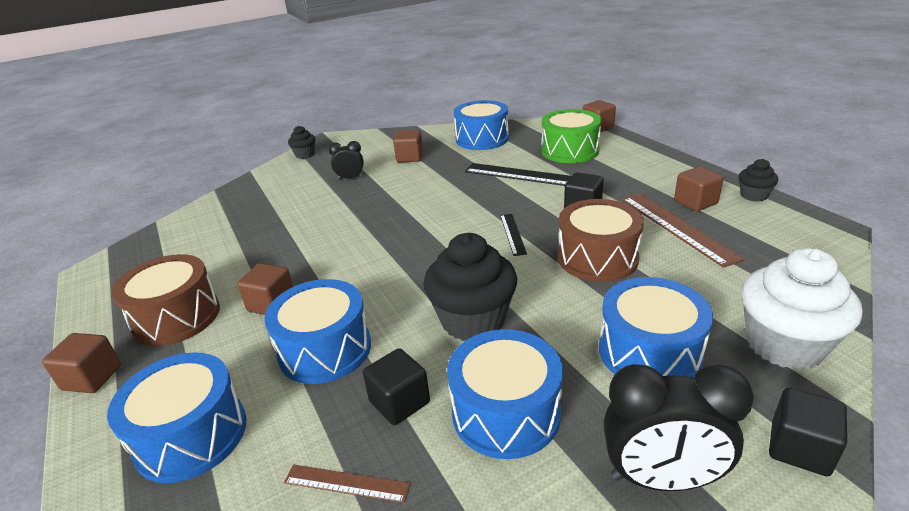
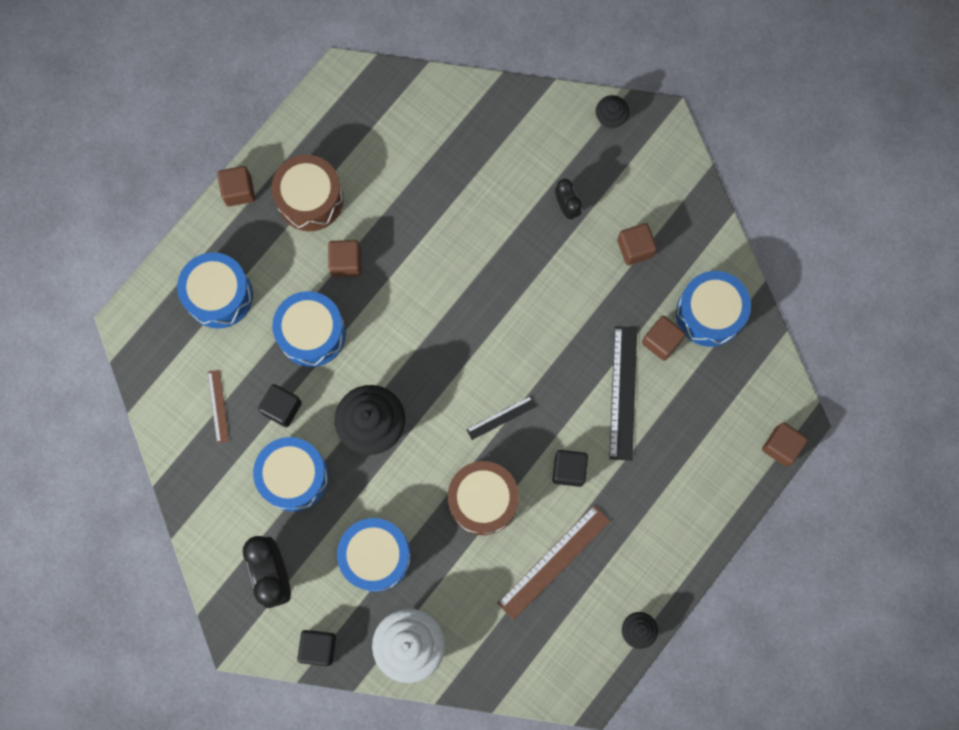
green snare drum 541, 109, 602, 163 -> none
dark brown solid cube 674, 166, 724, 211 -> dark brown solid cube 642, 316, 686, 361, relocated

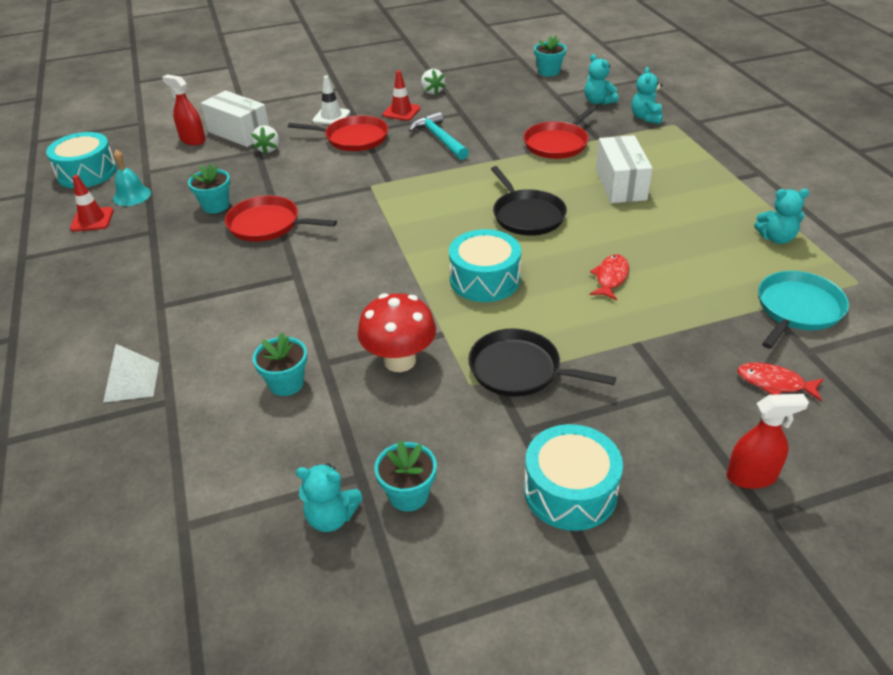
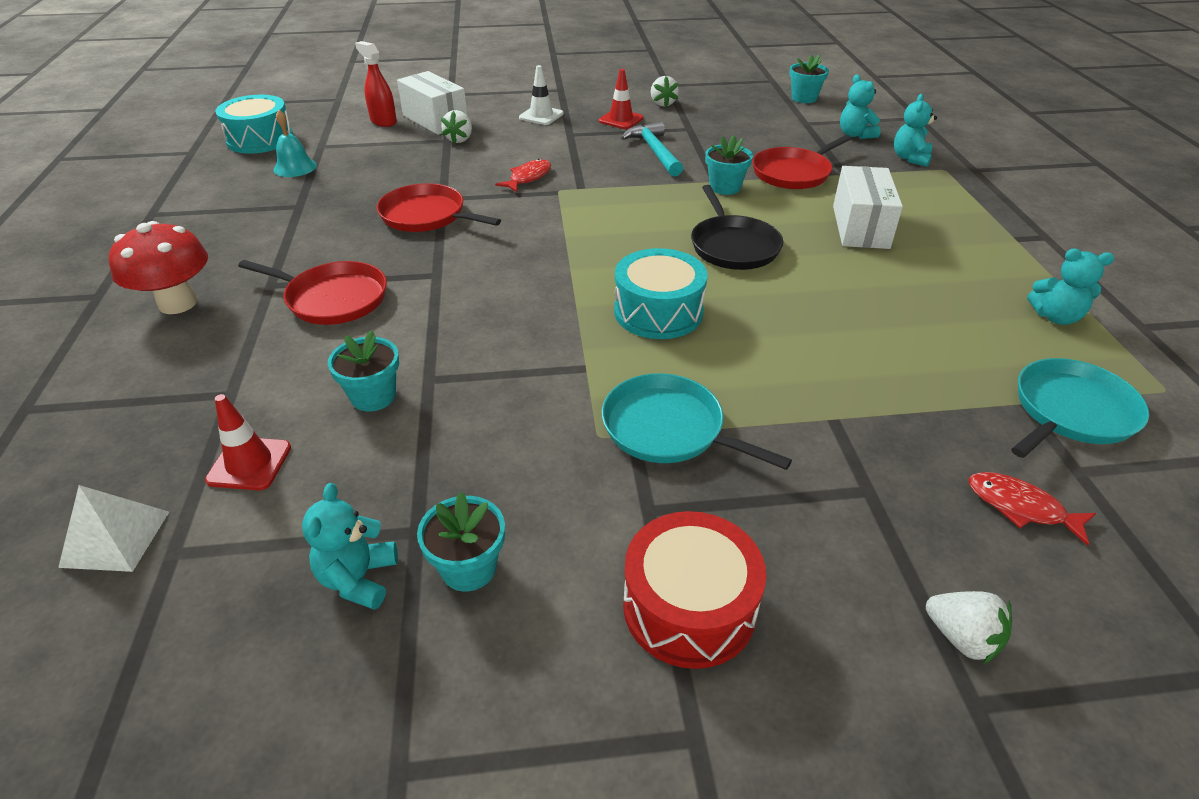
red traffic cone 70, 175, 114, 232 -> red traffic cone 205, 394, 291, 490, relocated
pure white pyramid shape 103, 344, 159, 403 -> pure white pyramid shape 58, 485, 169, 572, relocated
aqua plant pot 188, 163, 230, 213 -> aqua plant pot 705, 135, 753, 195, relocated
red skillet 288, 116, 388, 151 -> red skillet 238, 260, 387, 325, relocated
aqua stuffed bear 296, 463, 363, 532 -> aqua stuffed bear 302, 483, 398, 610, 75 degrees clockwise
red fungus 358, 293, 436, 372 -> red fungus 109, 221, 208, 314, relocated
jet-black skillet 468, 328, 616, 397 -> aqua skillet 602, 373, 792, 470
aqua snare drum 524, 424, 623, 531 -> red snare drum 623, 511, 766, 669
red toy fish 590, 255, 629, 301 -> red toy fish 495, 159, 551, 192, relocated
red sprayer 726, 394, 809, 489 -> pure white toy strawberry 926, 591, 1012, 664

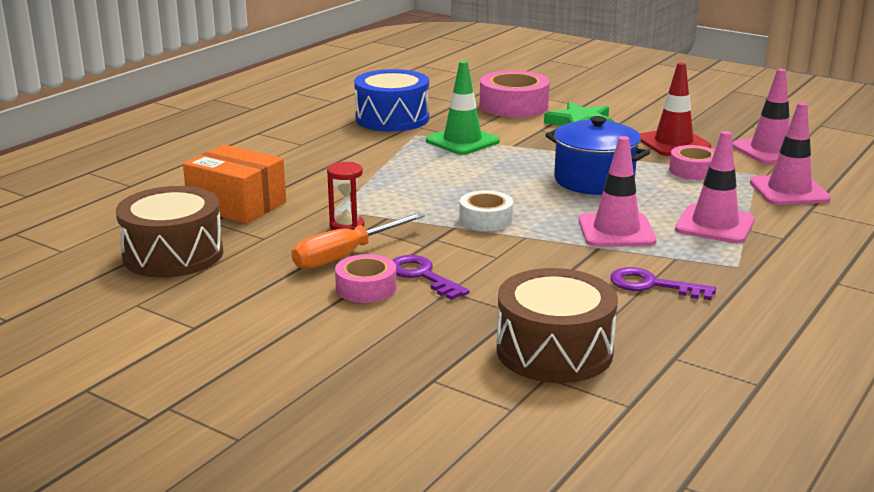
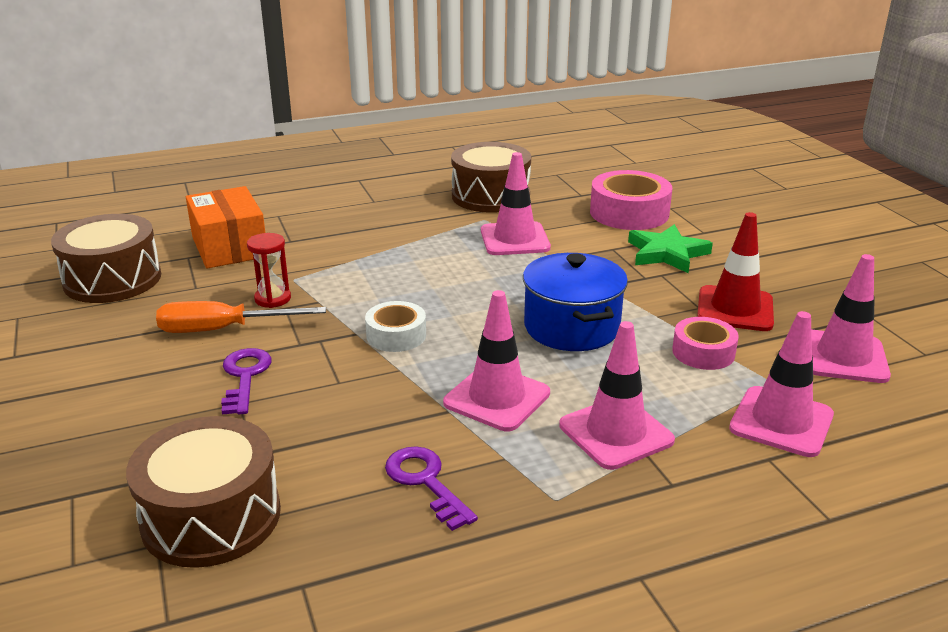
rose-pink roll of tape 335, 254, 397, 303 -> none
blue snare drum 354, 69, 429, 132 -> dark brown snare drum 451, 142, 531, 213
green traffic cone 426, 61, 500, 155 -> rose-pink traffic cone 481, 152, 551, 255

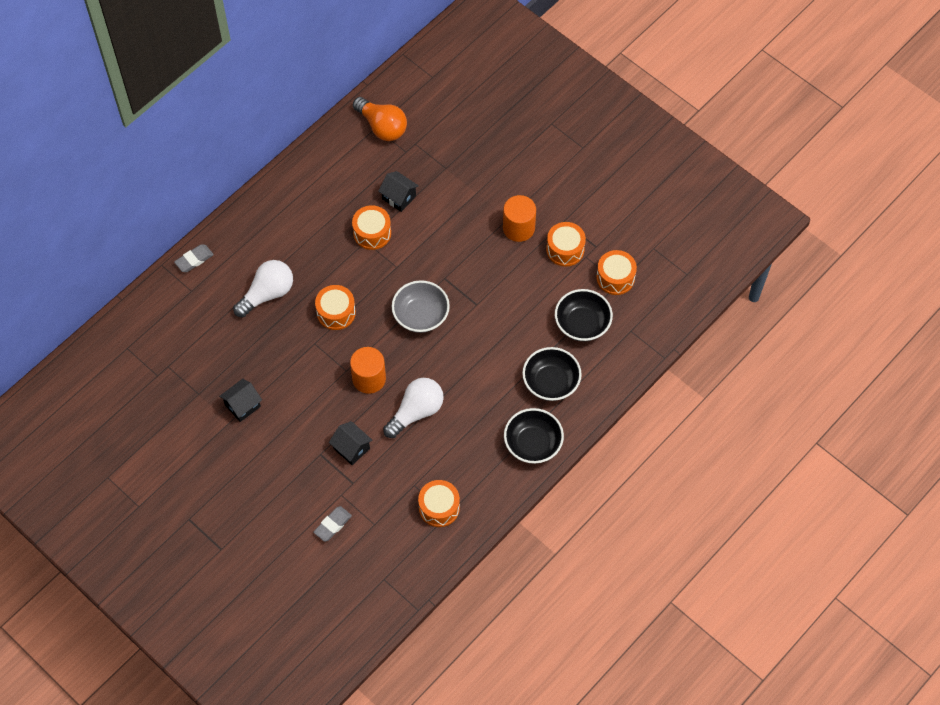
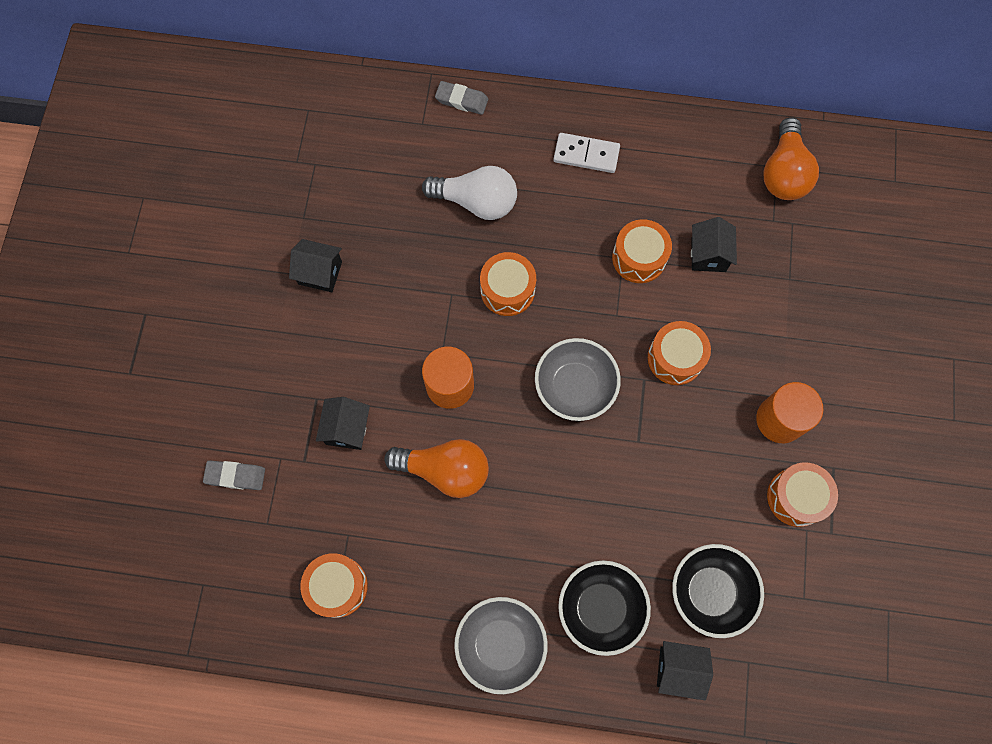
pure white bulb 383, 378, 444, 438 -> orange-coloured bulb 385, 439, 489, 498
jet-black bowl 504, 408, 564, 464 -> ash-grey bowl 454, 597, 548, 694
orange-coloured snare drum 596, 250, 637, 295 -> orange-coloured snare drum 648, 321, 711, 385, relocated
none -> pure white domino 553, 133, 620, 173
none -> jet-black cottage 657, 641, 713, 701

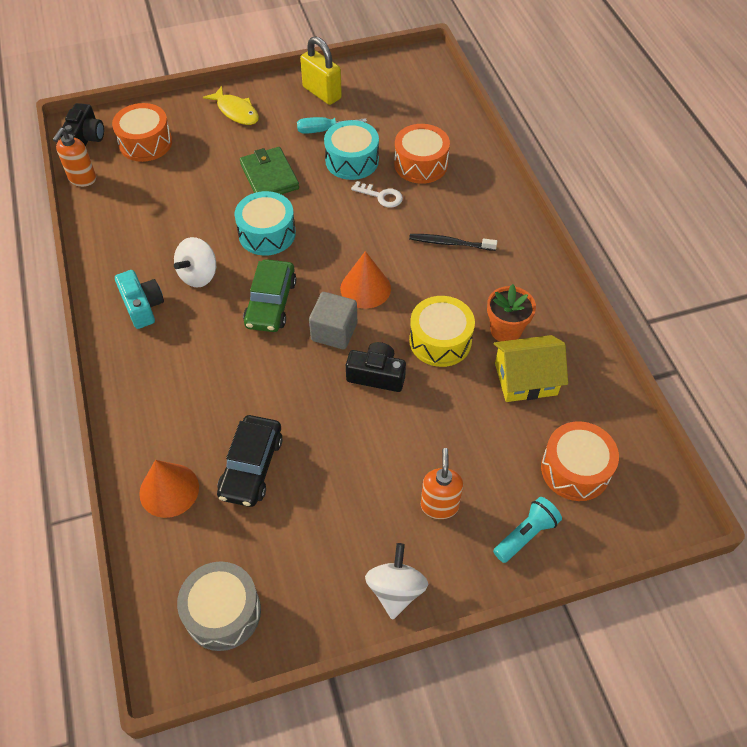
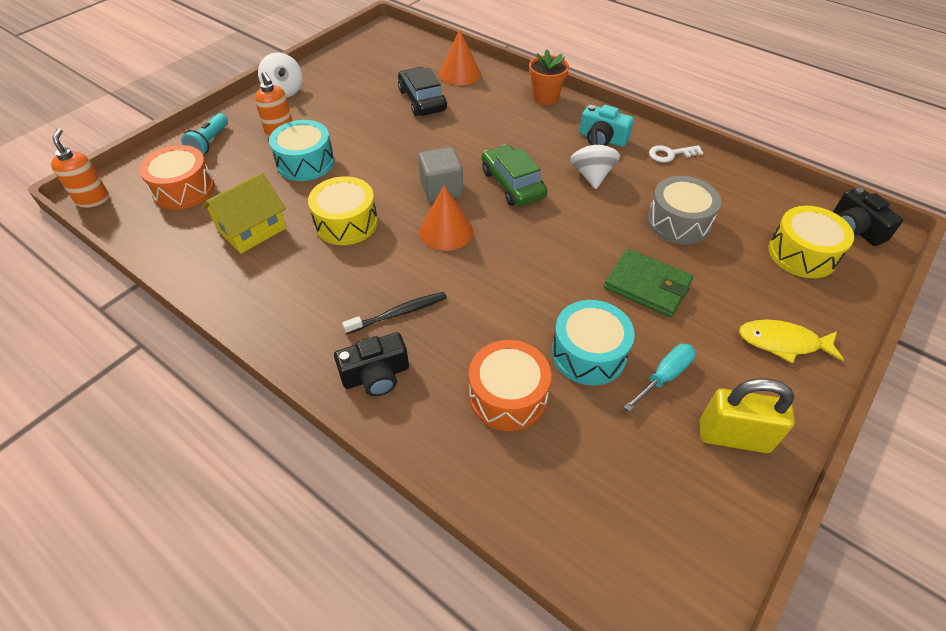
orange-coloured soap pump 53, 128, 96, 187 -> orange-coloured soap pump 51, 128, 109, 208, relocated
orange-coloured snare drum 112, 103, 172, 162 -> bright yellow snare drum 769, 206, 854, 278
ash-grey snare drum 177, 561, 261, 651 -> ash-grey snare drum 647, 176, 721, 245, relocated
aqua snare drum 234, 191, 296, 256 -> aqua snare drum 269, 120, 334, 181, relocated
jet-black compact camera 346, 342, 406, 392 -> jet-black compact camera 334, 332, 409, 396, relocated
pure white door key 351, 181, 403, 208 -> pure white door key 649, 145, 703, 163, relocated
orange-coloured plant pot 487, 284, 536, 342 -> orange-coloured plant pot 529, 50, 569, 105, relocated

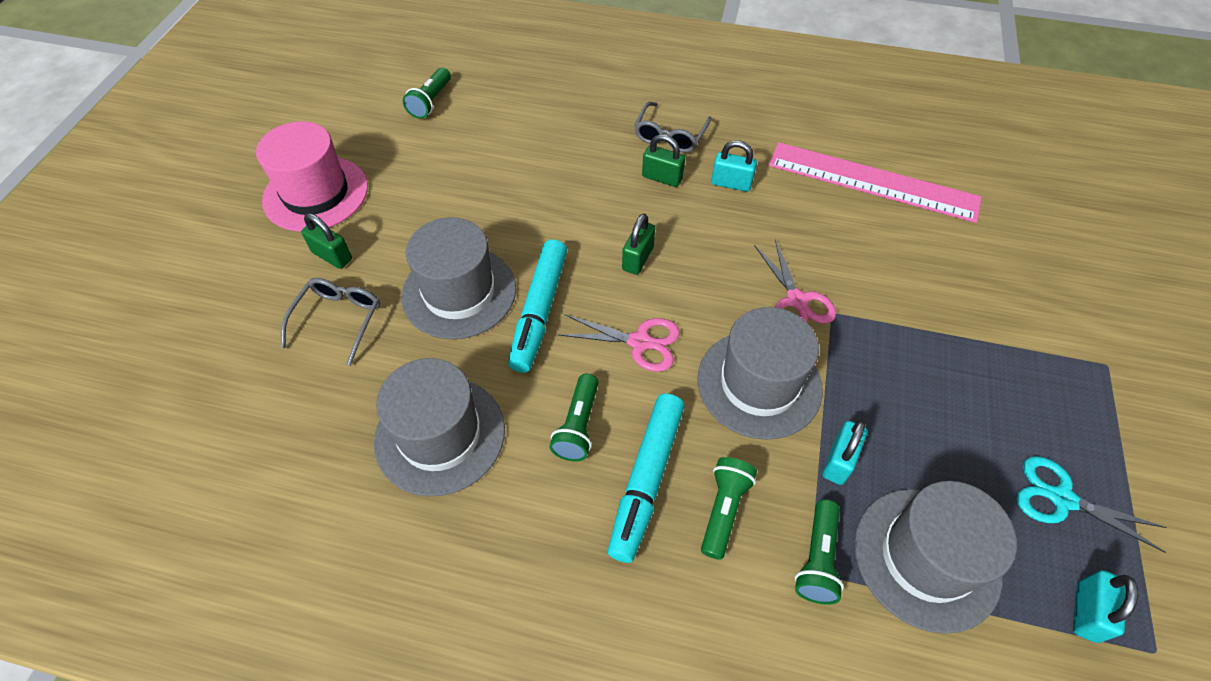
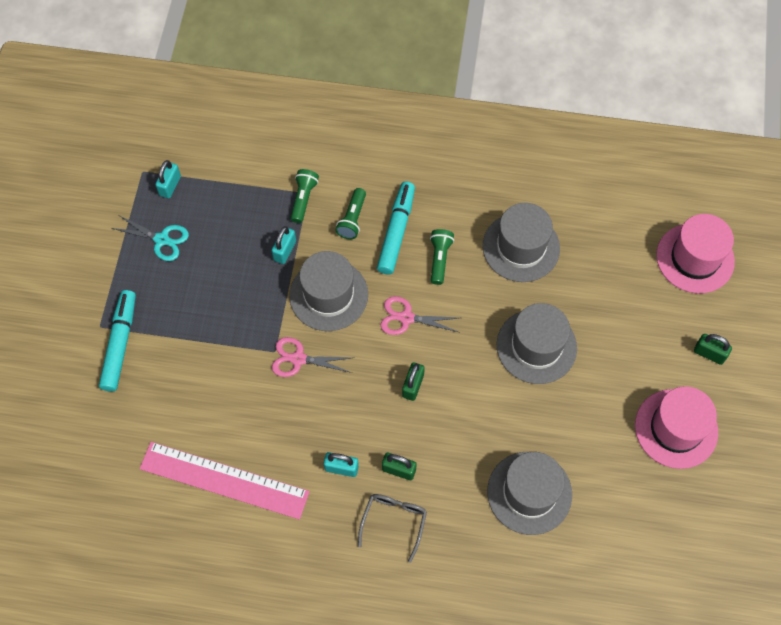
ash-grey spectacles 281, 278, 380, 366 -> none
green padlock 301, 213, 352, 269 -> green padlock 694, 334, 732, 365, relocated
green pocket torch 403, 68, 451, 119 -> none
aqua felt pen 508, 239, 567, 373 -> aqua felt pen 99, 290, 136, 392, relocated
rose-pink pair of scissors 754, 239, 836, 324 -> rose-pink pair of scissors 272, 337, 353, 377, 60 degrees counterclockwise
ash-grey tall hat 854, 481, 1017, 634 -> ash-grey tall hat 487, 452, 572, 535, relocated
none -> rose-pink tall hat 656, 214, 735, 293

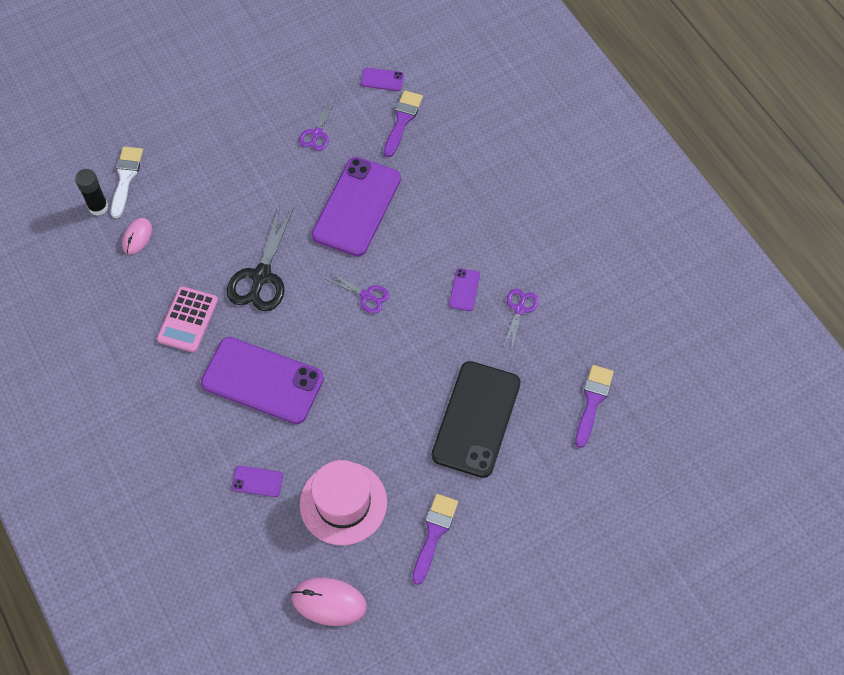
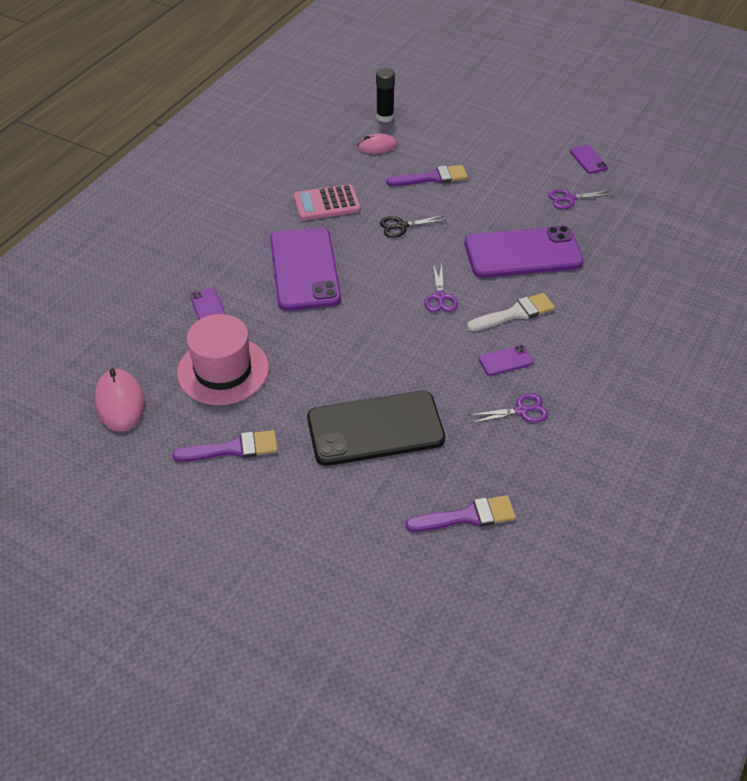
pure white paint brush 111, 147, 143, 218 -> pure white paint brush 467, 293, 555, 331, relocated
jet-black pair of scissors 227, 206, 294, 311 -> jet-black pair of scissors 380, 215, 445, 238, x0.55
purple phone 361, 68, 404, 91 -> purple phone 570, 145, 608, 174, relocated
purple paint brush 384, 90, 423, 157 -> purple paint brush 386, 165, 468, 186, relocated

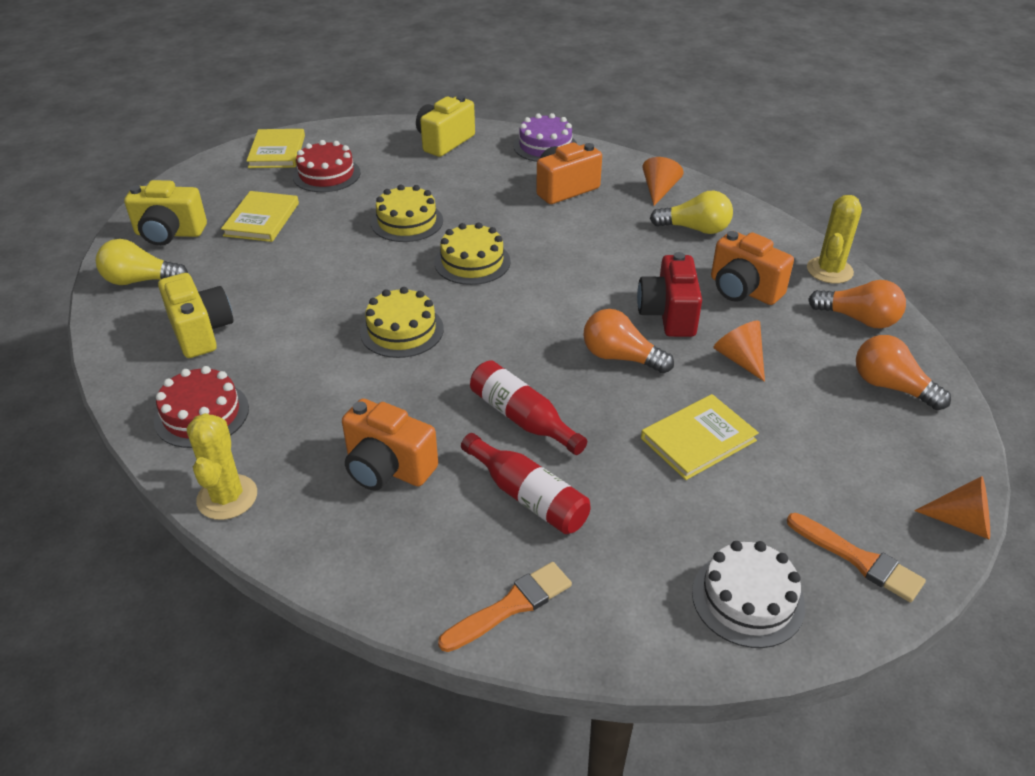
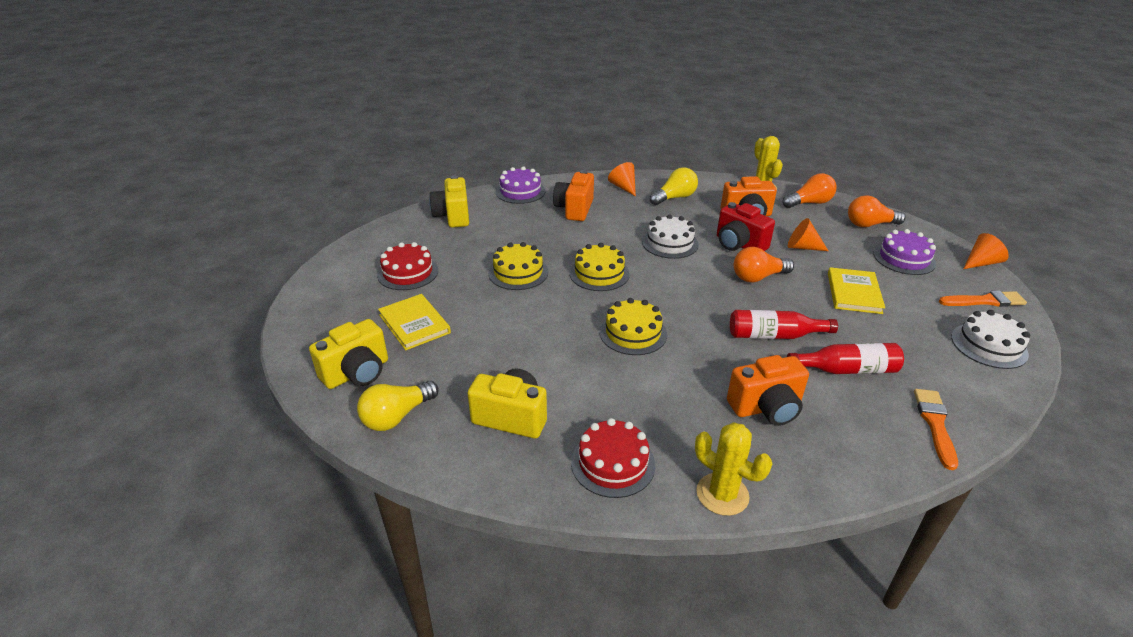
bright yellow book 246, 129, 305, 168 -> none
none -> pure white cake 642, 214, 699, 259
none -> purple cake 874, 229, 936, 275

